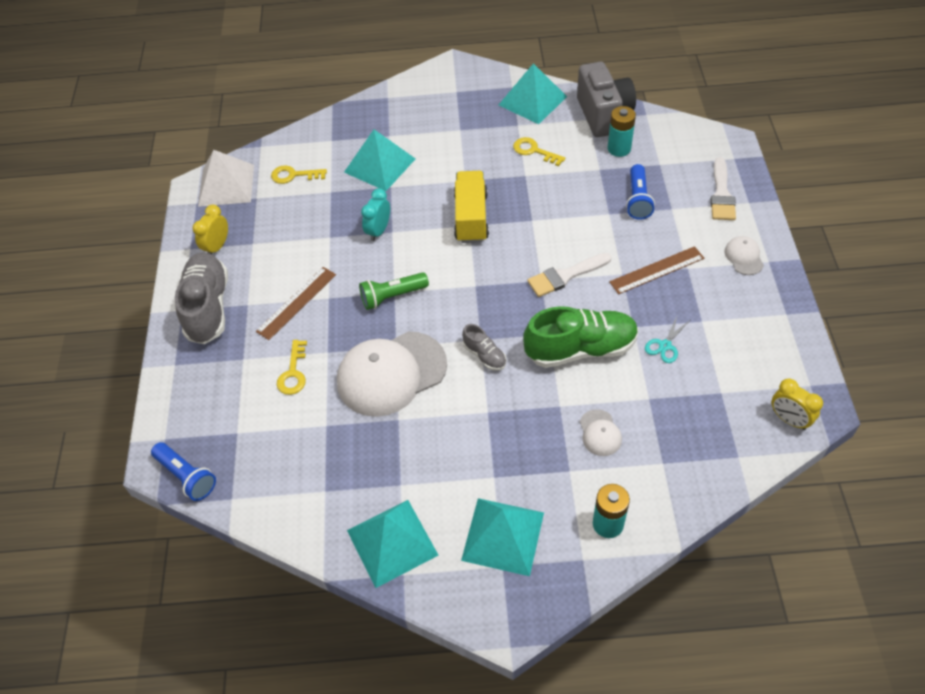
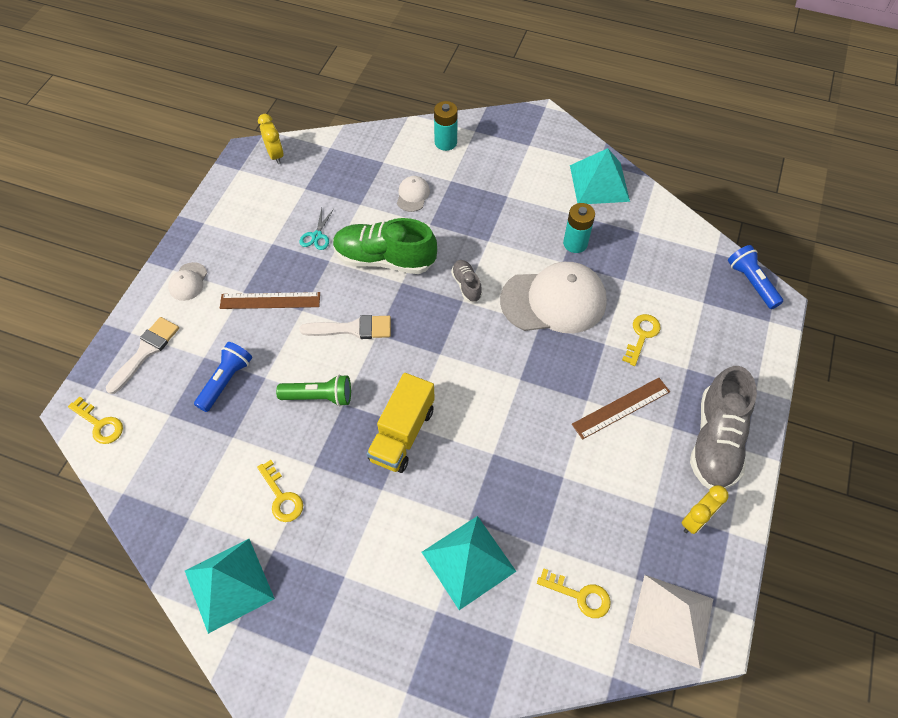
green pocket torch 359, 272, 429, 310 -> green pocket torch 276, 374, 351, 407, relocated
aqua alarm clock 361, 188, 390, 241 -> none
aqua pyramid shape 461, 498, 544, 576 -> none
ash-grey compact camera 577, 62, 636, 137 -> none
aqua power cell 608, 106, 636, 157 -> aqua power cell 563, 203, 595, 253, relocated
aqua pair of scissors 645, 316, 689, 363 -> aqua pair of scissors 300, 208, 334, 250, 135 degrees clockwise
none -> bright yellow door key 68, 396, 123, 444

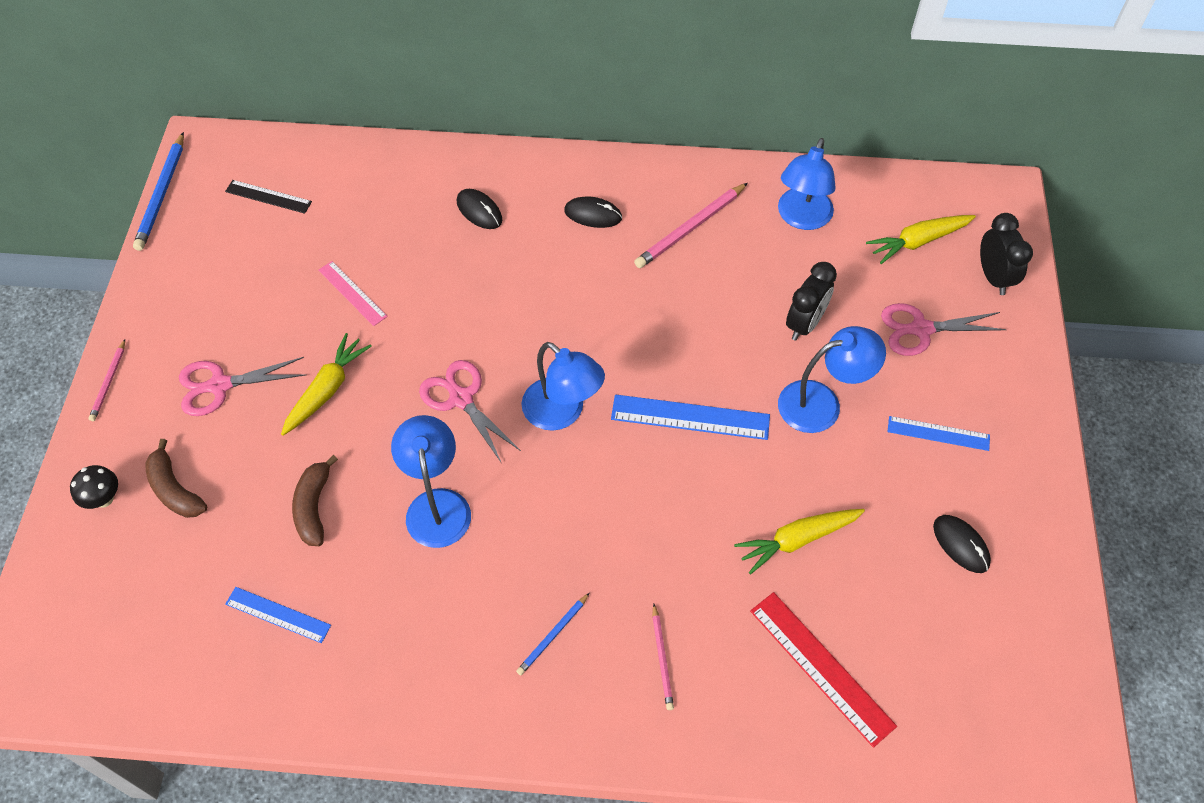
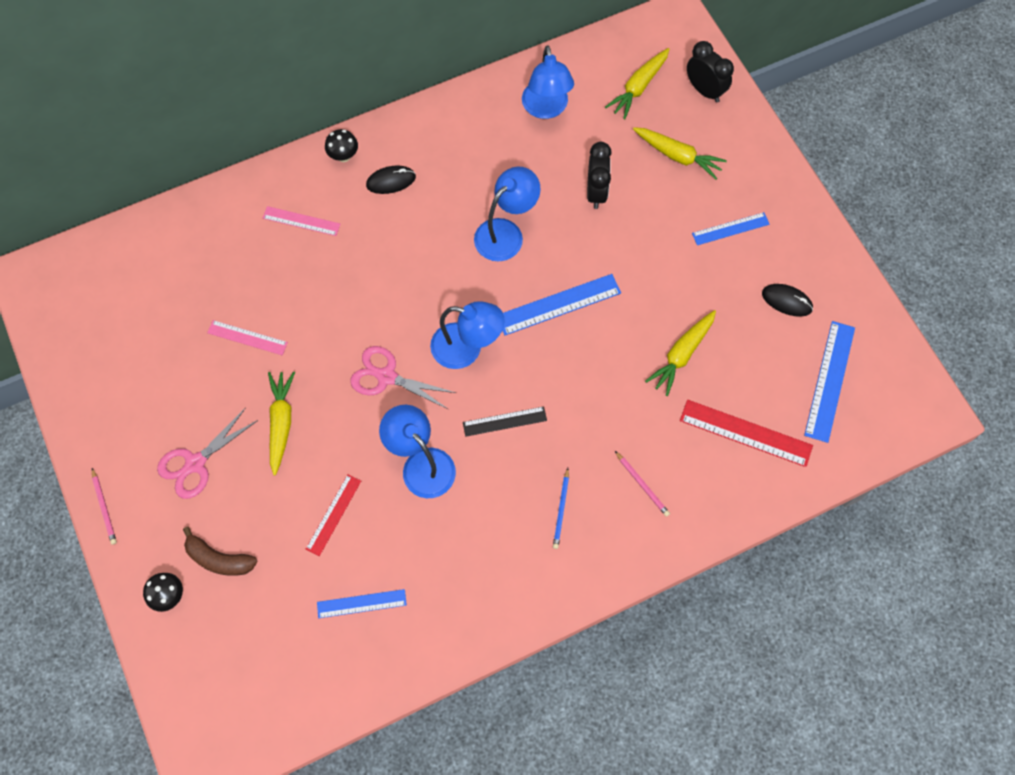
blue pencil 133, 132, 184, 251 -> none
jet-black straightedge 225, 180, 312, 214 -> jet-black straightedge 463, 406, 547, 437, relocated
dark brown banana fruit 292, 455, 338, 546 -> red straightedge 306, 474, 361, 556
jet-black mouse 457, 189, 502, 229 -> rose-pink straightedge 263, 206, 340, 236
rose-pink pencil 634, 183, 748, 268 -> none
blue reading lamp 778, 326, 886, 433 -> blue reading lamp 474, 166, 541, 261, relocated
rose-pink pair of scissors 881, 303, 1007, 356 -> bright yellow carrot 633, 127, 727, 179
none -> jet-black fungus 325, 129, 358, 162
none -> blue straightedge 804, 321, 855, 443

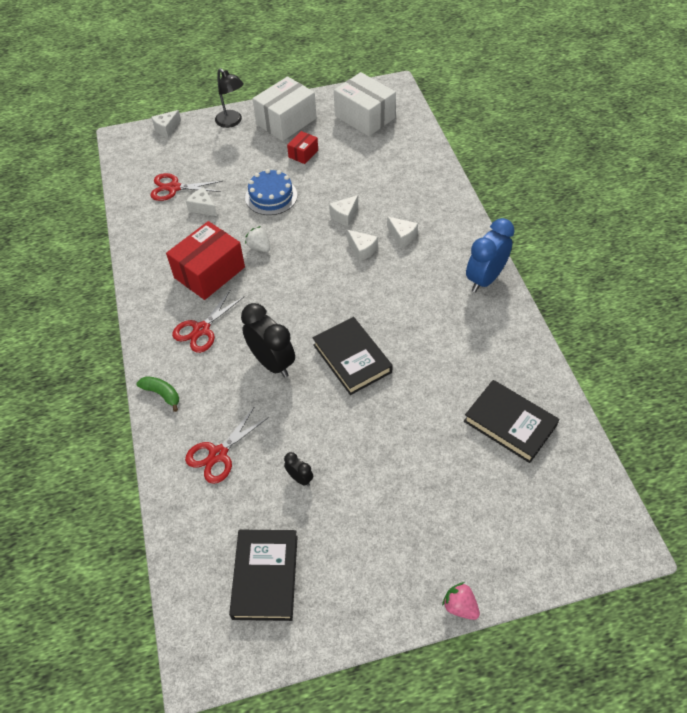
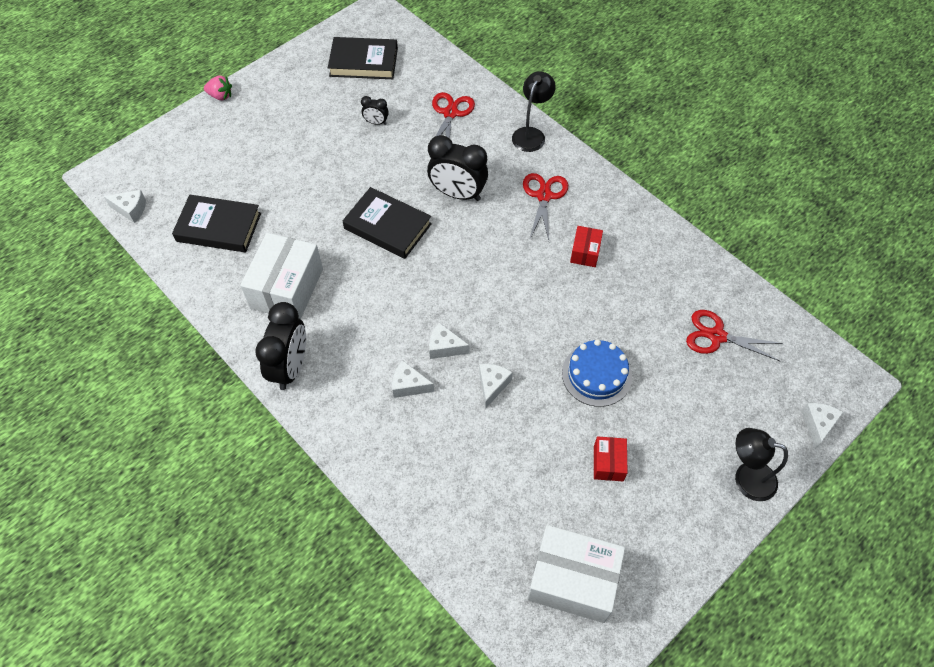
green banana fruit 136, 376, 179, 412 -> jet-black reading lamp 512, 71, 556, 152
red pair of scissors 150, 173, 223, 201 -> red pair of scissors 686, 310, 783, 361, 135 degrees counterclockwise
red parcel 166, 221, 245, 300 -> red parcel 570, 226, 603, 267, x0.50
pure white cheese wedge 186, 187, 217, 216 -> pure white cheese wedge 104, 190, 146, 223, relocated
jet-black book 229, 530, 298, 621 -> jet-black book 328, 37, 398, 79, 60 degrees counterclockwise
pure white toy strawberry 245, 226, 270, 252 -> none
pure white parcel 253, 76, 316, 141 -> pure white parcel 240, 233, 323, 319, relocated
blue alarm clock 466, 218, 515, 292 -> jet-black alarm clock 255, 302, 306, 390

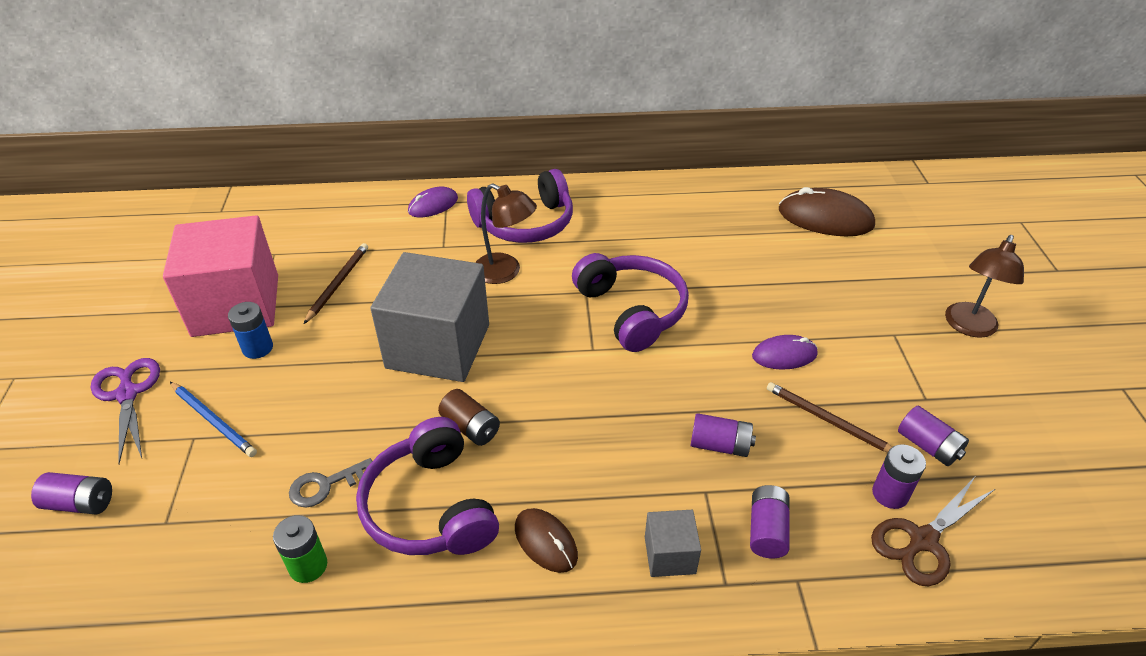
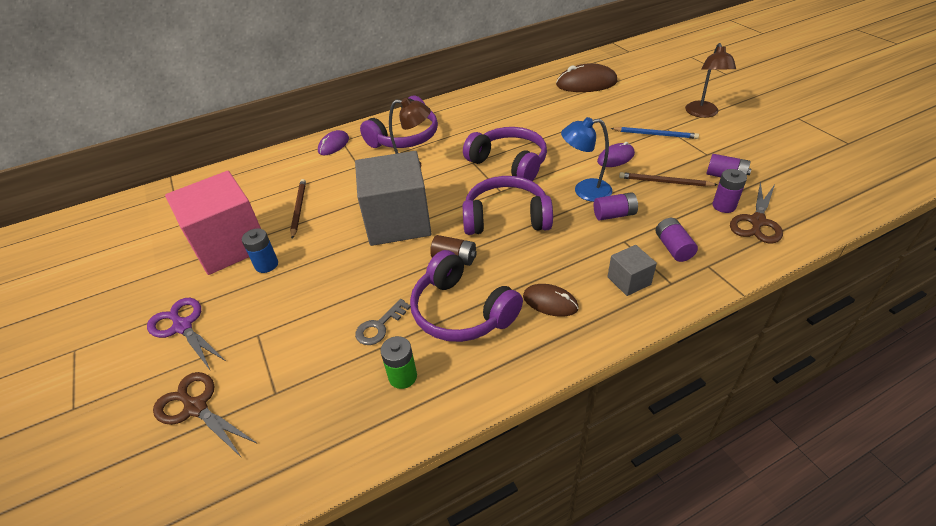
purple power cell 31, 472, 112, 515 -> dark brown pair of scissors 153, 372, 258, 458
blue pencil 170, 382, 257, 457 -> blue pencil 611, 127, 699, 139, relocated
none -> purple over-ear headphones 463, 176, 553, 235
none -> blue reading lamp 561, 117, 612, 202

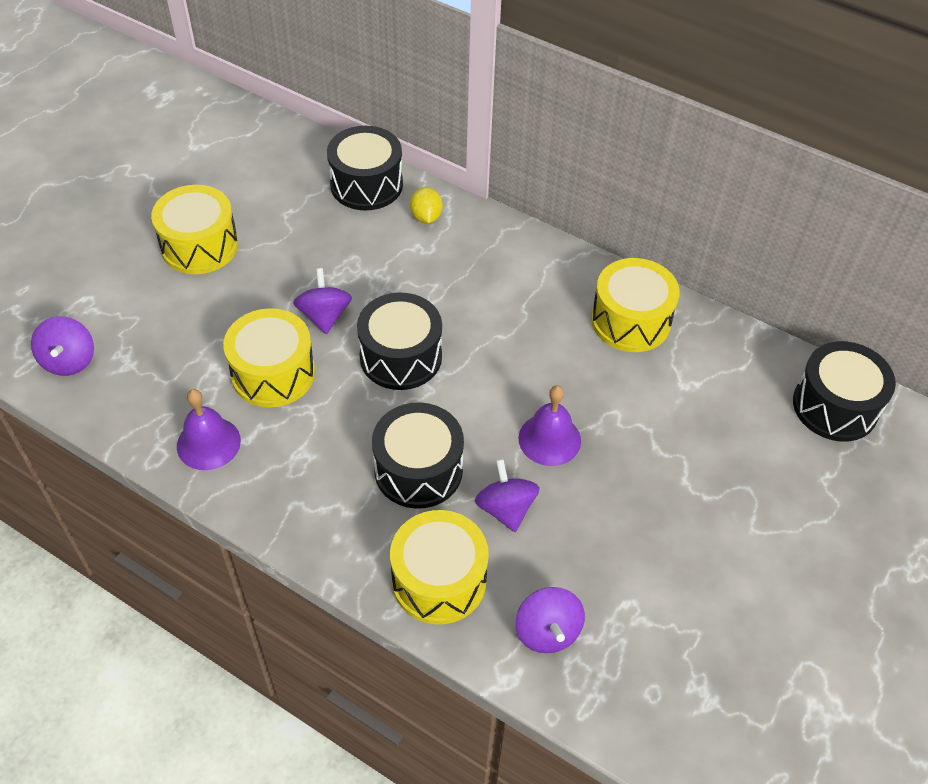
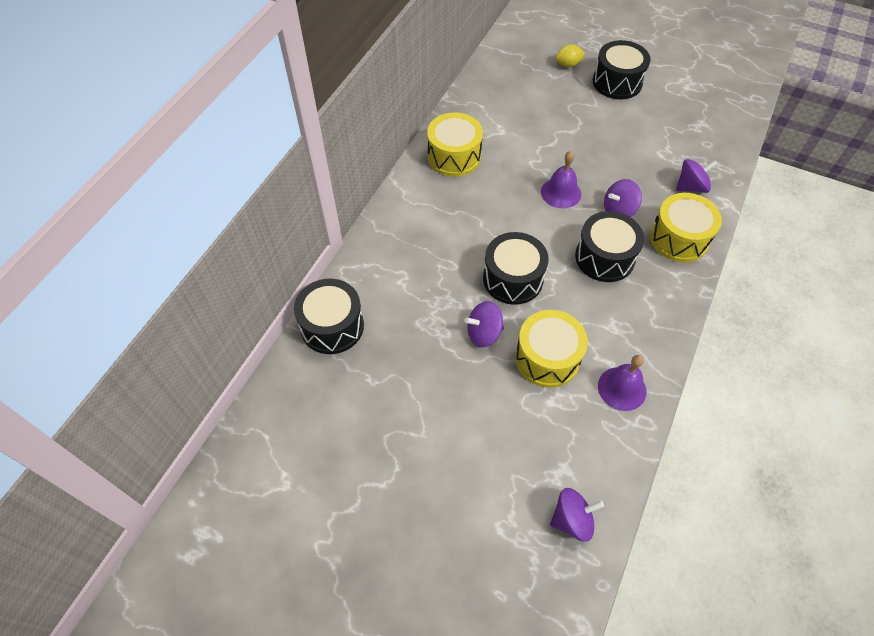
bright yellow snare drum 151, 185, 238, 274 -> none
bright yellow toy lemon 410, 187, 443, 224 -> bright yellow toy lemon 555, 44, 585, 67, relocated
jet-black snare drum 793, 341, 896, 441 -> jet-black snare drum 593, 40, 651, 99, relocated

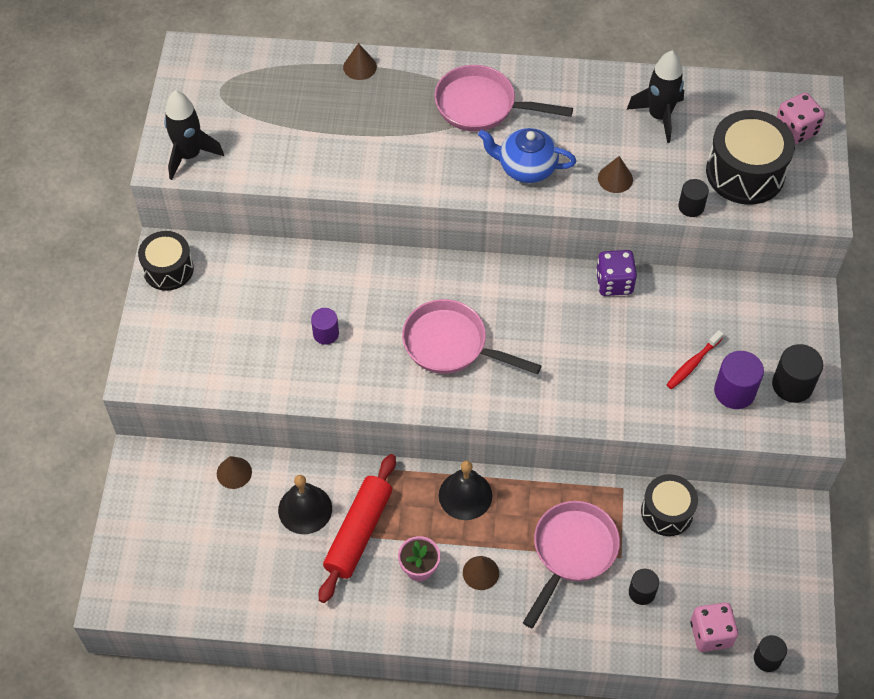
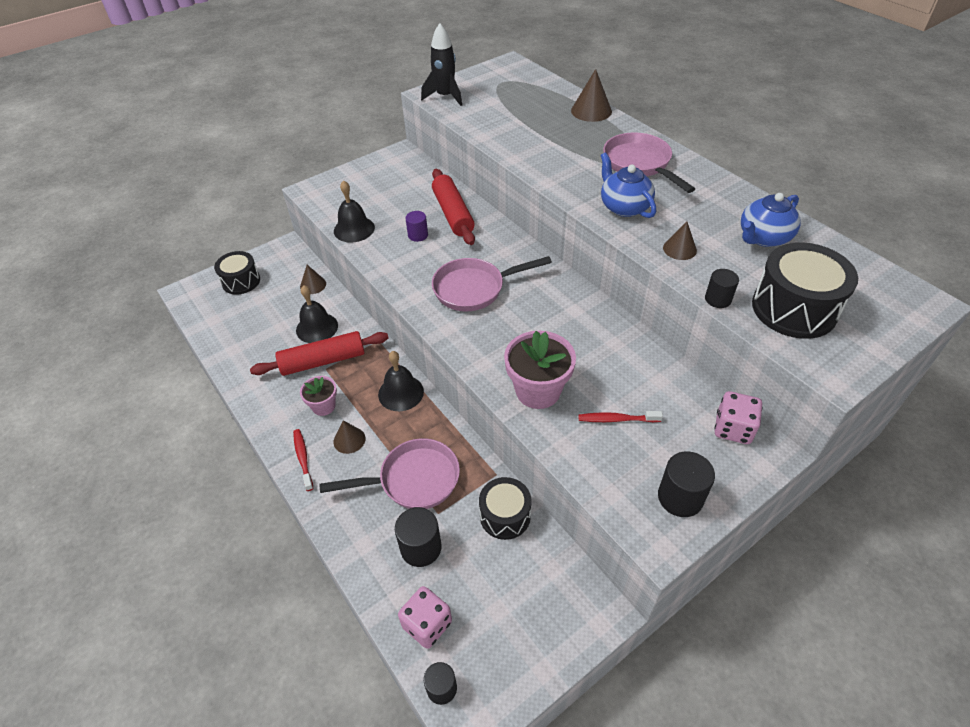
jet-black snare drum 138, 231, 194, 291 -> jet-black snare drum 214, 251, 260, 295, relocated
dark brown cone 343, 43, 377, 80 -> dark brown cone 571, 69, 612, 122, x1.56
rose-pink skillet 402, 299, 542, 374 -> rose-pink skillet 432, 256, 552, 311, 90 degrees counterclockwise
purple game die 596, 250, 637, 296 -> none
jet-black rocket 627, 50, 684, 143 -> blue teapot 741, 193, 801, 247
jet-black cylinder shape 629, 569, 659, 605 -> jet-black cylinder shape 395, 507, 442, 567, x1.56
purple cylinder shape 714, 351, 764, 409 -> none
rose-pink game die 777, 92, 825, 144 -> rose-pink game die 714, 391, 762, 444, relocated
none -> red tooth brush 293, 429, 313, 491
none -> jet-black hand bell 334, 180, 375, 242
none -> red pastry roller 432, 169, 475, 245
none -> rose-pink plant pot 504, 331, 576, 409

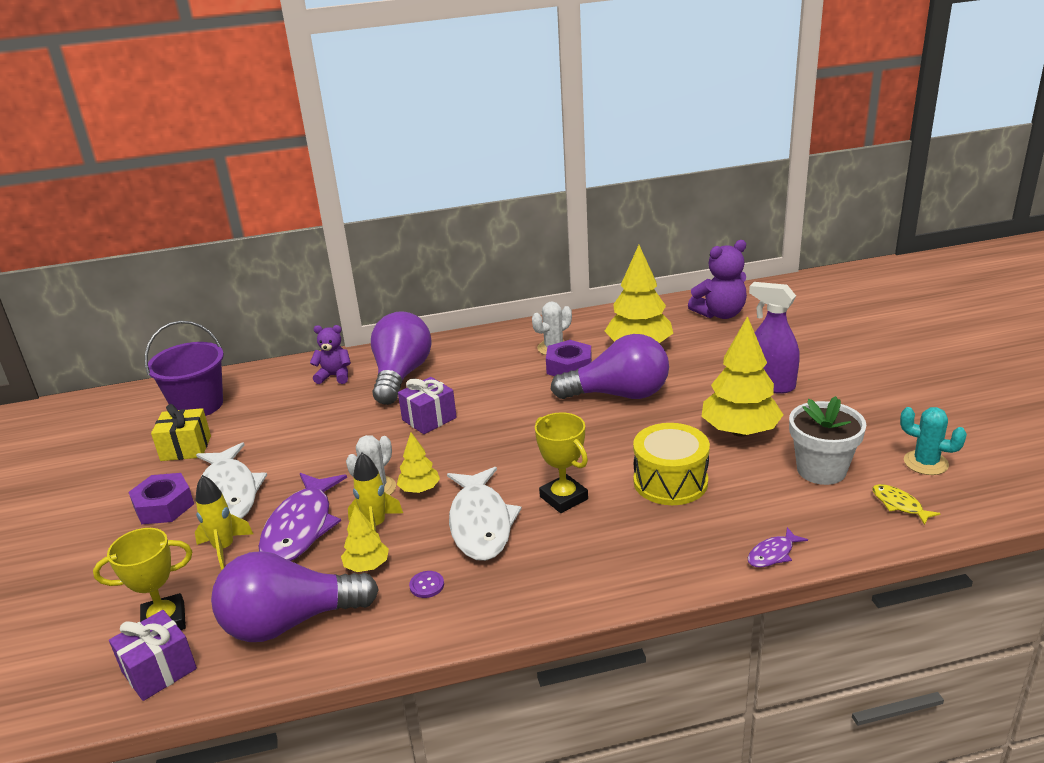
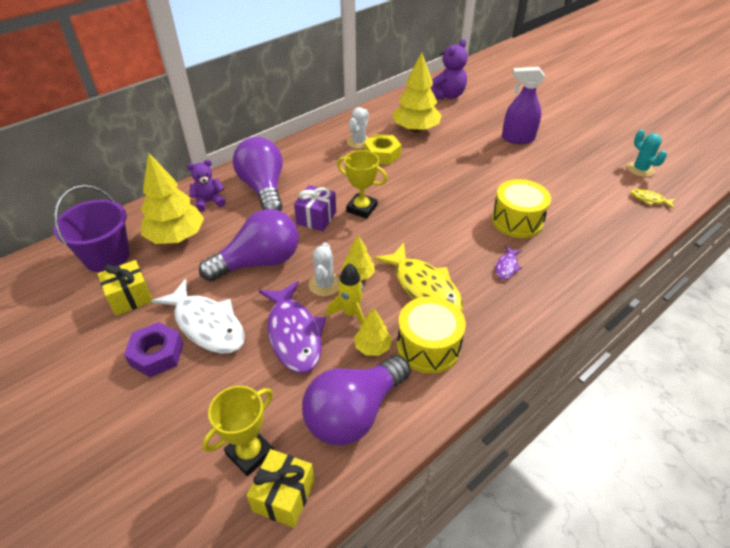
purple present 109, 610, 197, 701 -> bright yellow present 247, 449, 315, 528
bright yellow rocket 195, 475, 253, 570 -> none
purple sewing button 409, 571, 444, 598 -> bright yellow snare drum 397, 296, 466, 374
pure white toy fish 447, 467, 522, 561 -> bright yellow toy fish 373, 243, 463, 311
bright yellow prize cup 535, 412, 588, 513 -> bright yellow prize cup 337, 150, 387, 219, relocated
purple hex nut 546, 340, 592, 376 -> bright yellow hex nut 364, 134, 401, 165
purple bulb 551, 334, 669, 399 -> purple bulb 199, 209, 299, 281, relocated
bright yellow fir tree 701, 316, 783, 437 -> bright yellow fir tree 141, 153, 204, 244, relocated
purple toy fish 748, 527, 808, 567 -> purple toy fish 495, 246, 522, 279, relocated
pure white plant pot 789, 396, 867, 485 -> none
aqua saguaro cactus 900, 407, 967, 475 -> aqua saguaro cactus 627, 130, 667, 177, 60 degrees clockwise

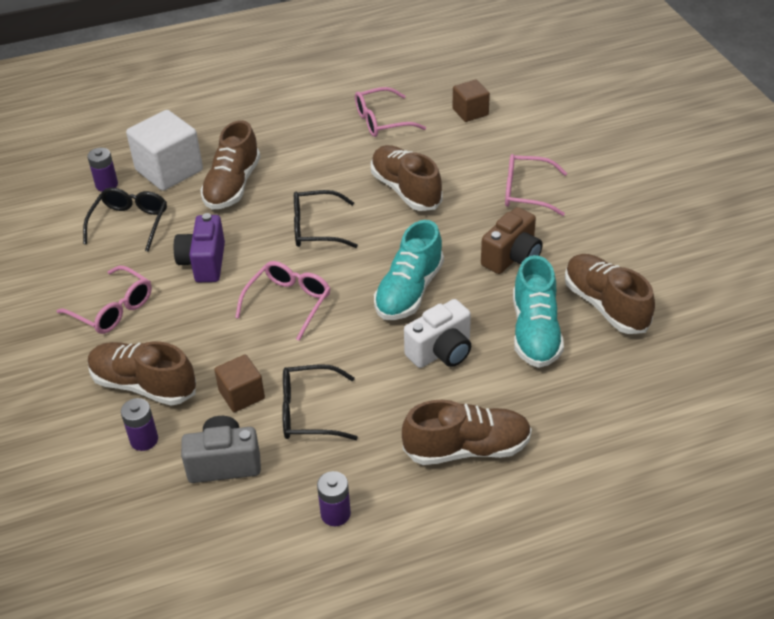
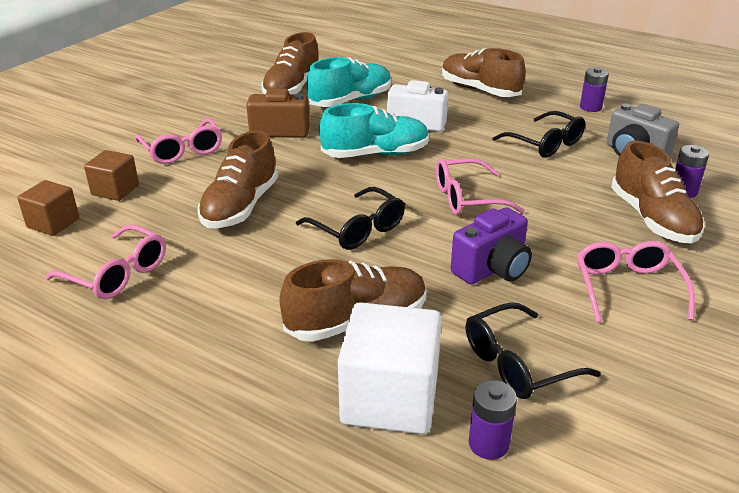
dark brown solid cube 214, 354, 265, 412 -> dark brown solid cube 84, 150, 139, 201, relocated

